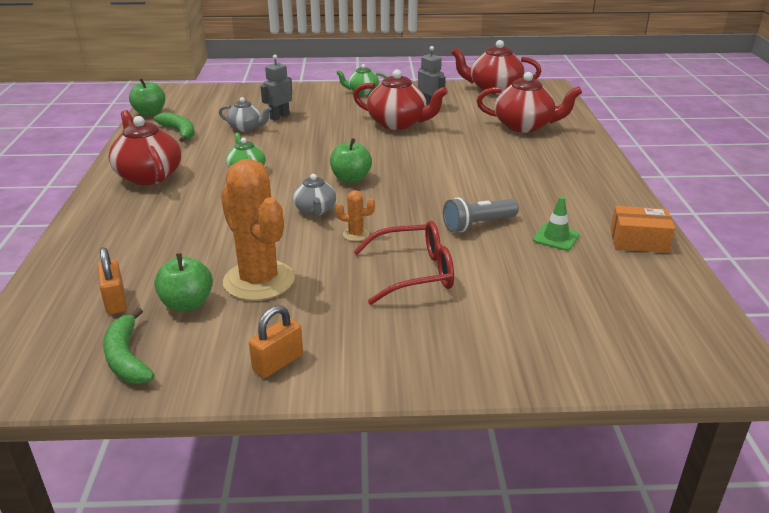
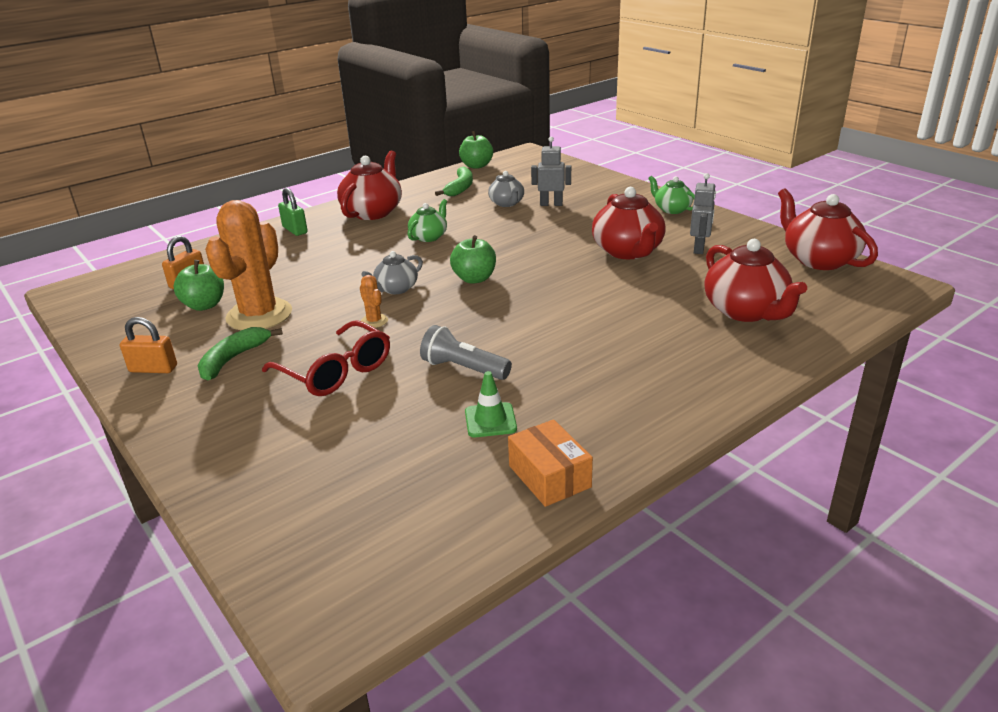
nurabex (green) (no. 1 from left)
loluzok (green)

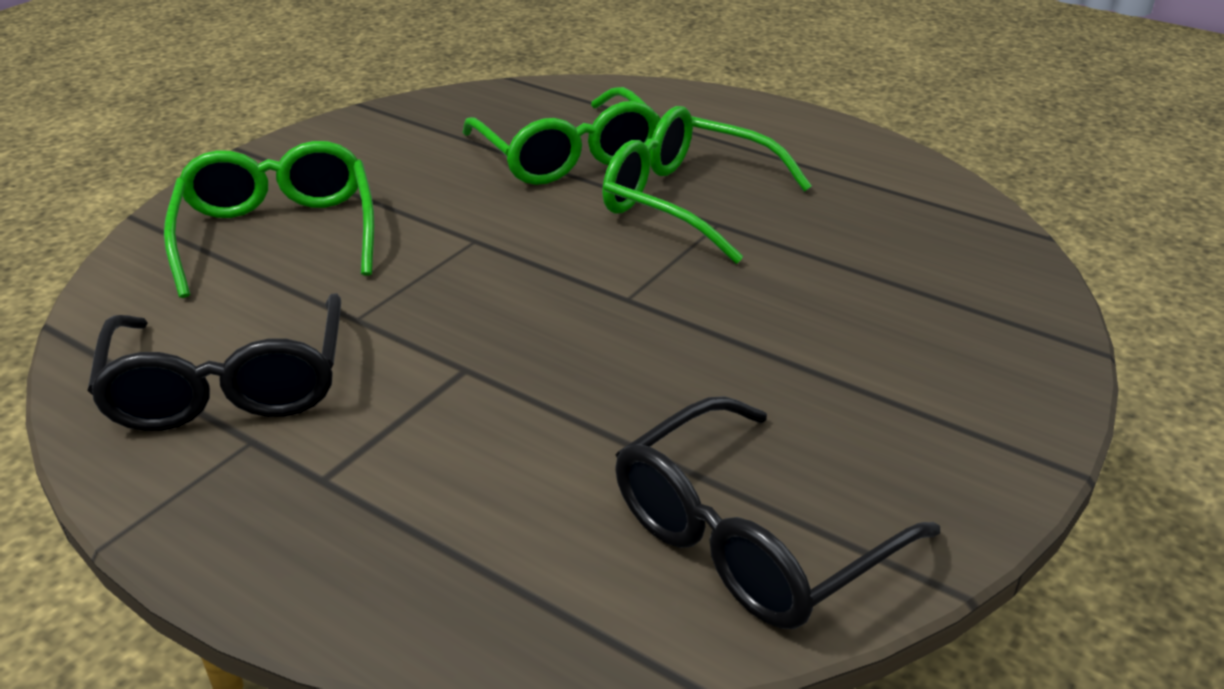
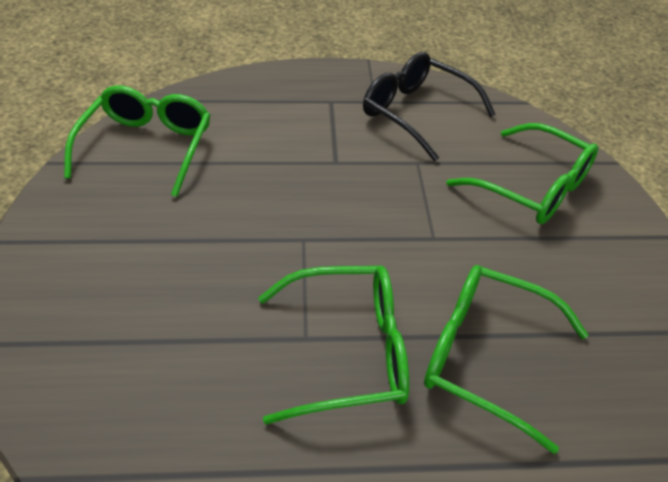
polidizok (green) (no. 1 from left)

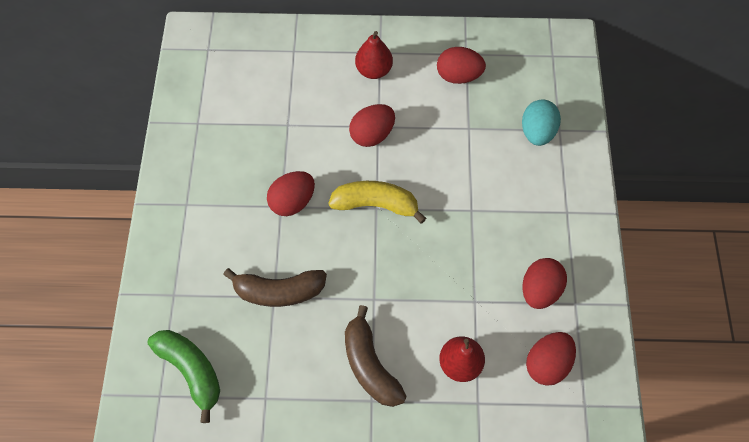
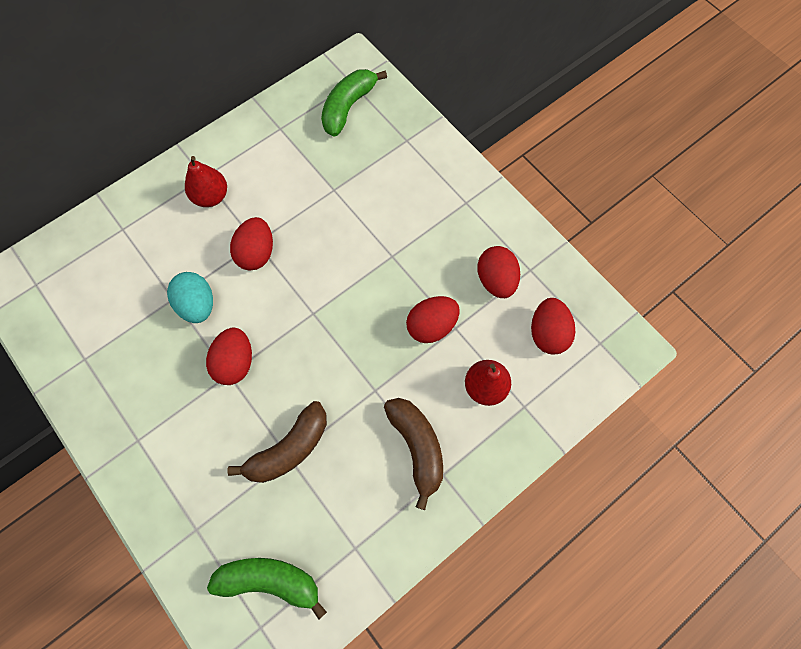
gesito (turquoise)
nurabex (green) (no. 2 from left)
nurabex (brown) (no. 2 from left)
gesito (red) (no. 3 from left)
nurabex (yellow)

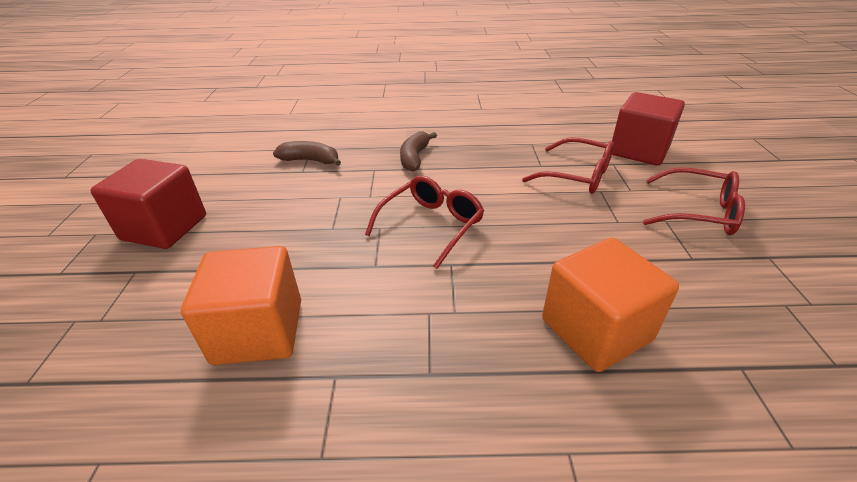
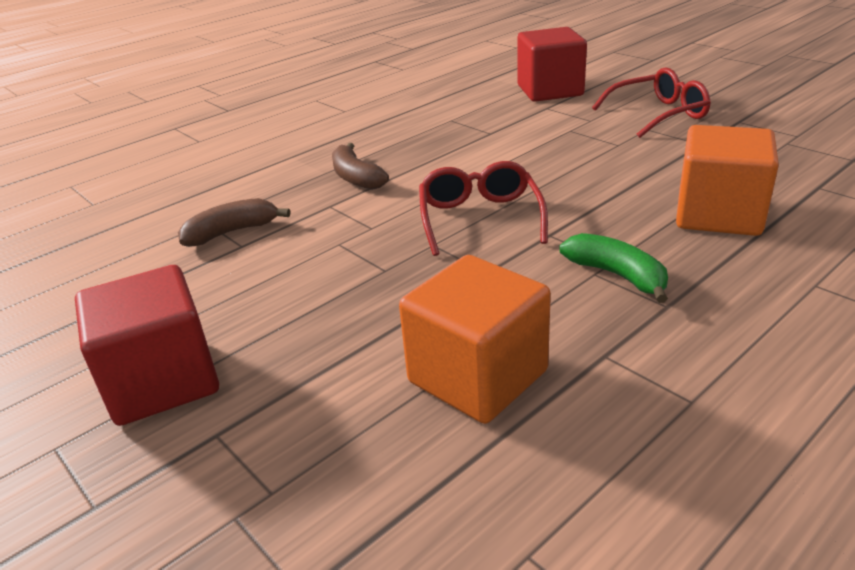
nurabex (green)
polidizok (red) (no. 2 from left in the first image)

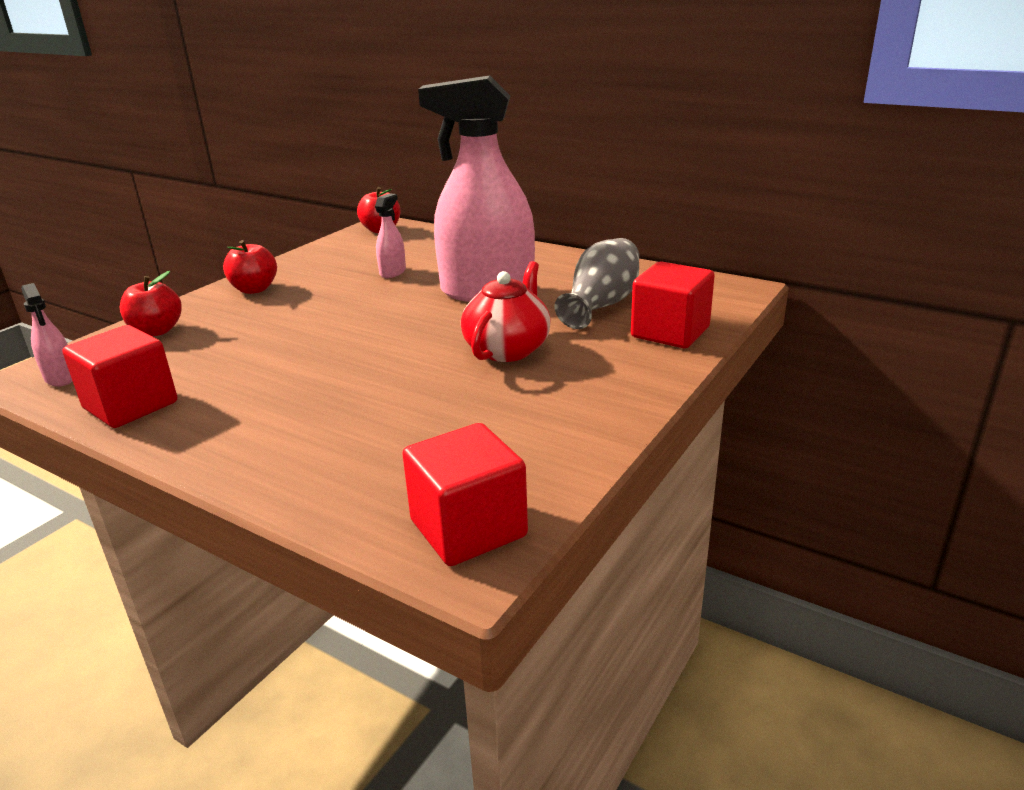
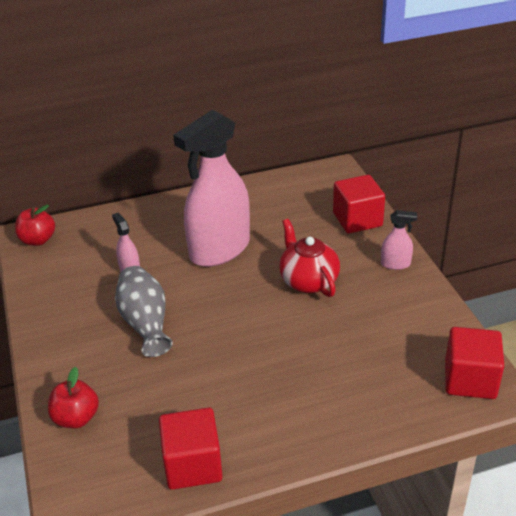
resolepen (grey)
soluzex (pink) (no. 3 from left)
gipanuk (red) (no. 2 from left in the first image)

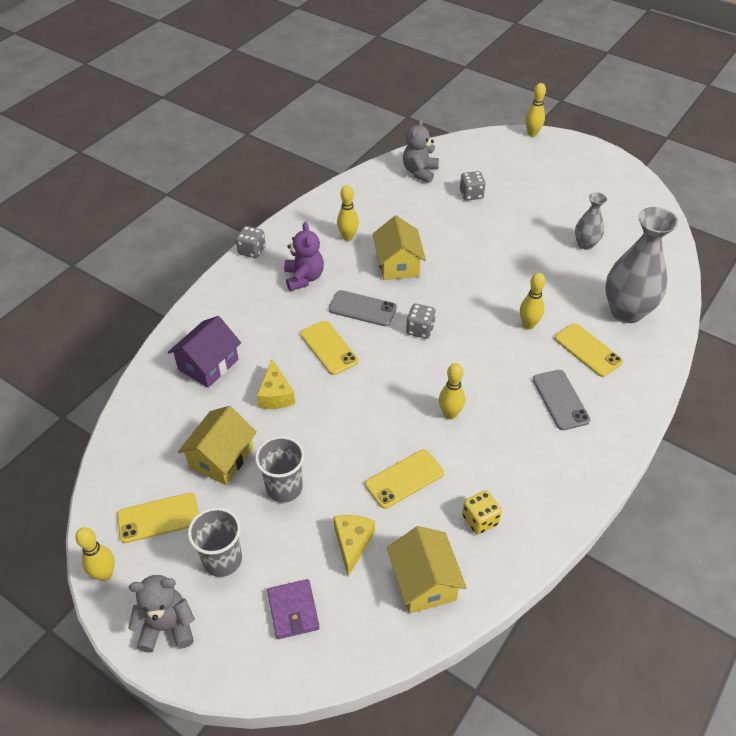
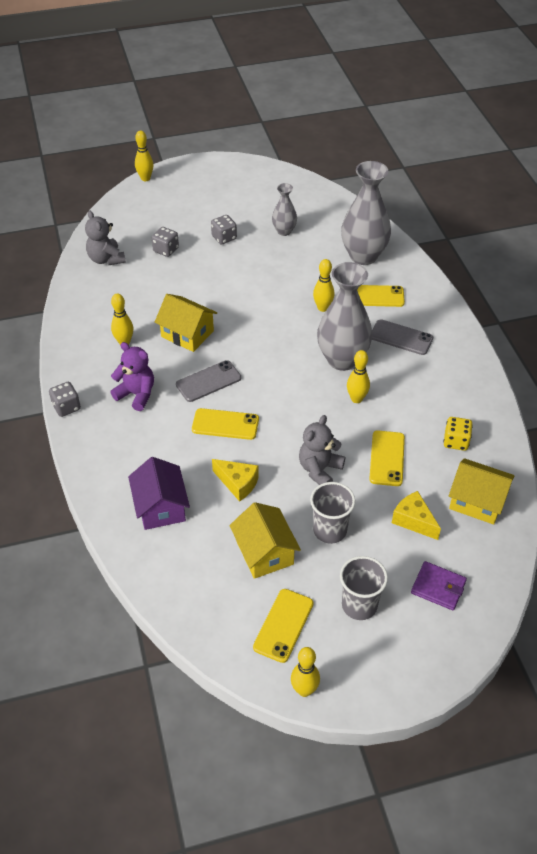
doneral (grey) (no. 3 from left)
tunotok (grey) (no. 2 from left)
resolepen (grey) (no. 2 from left)

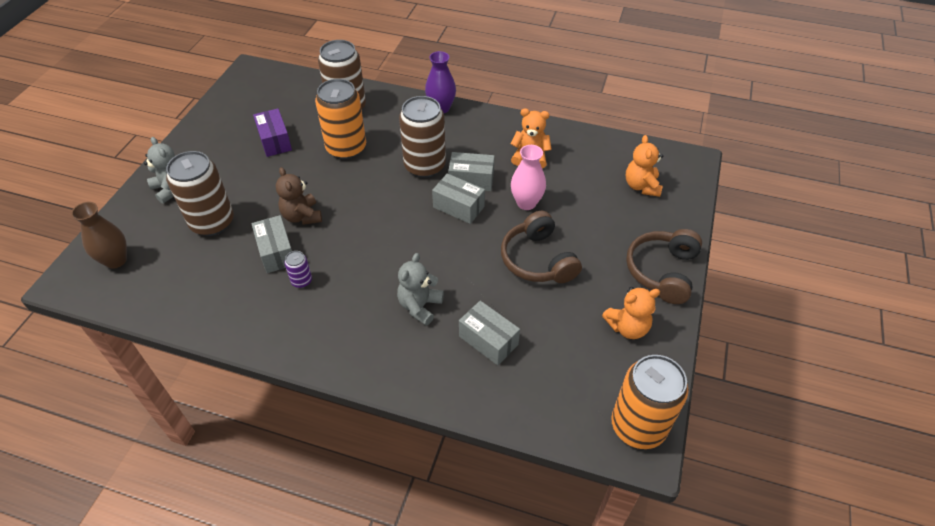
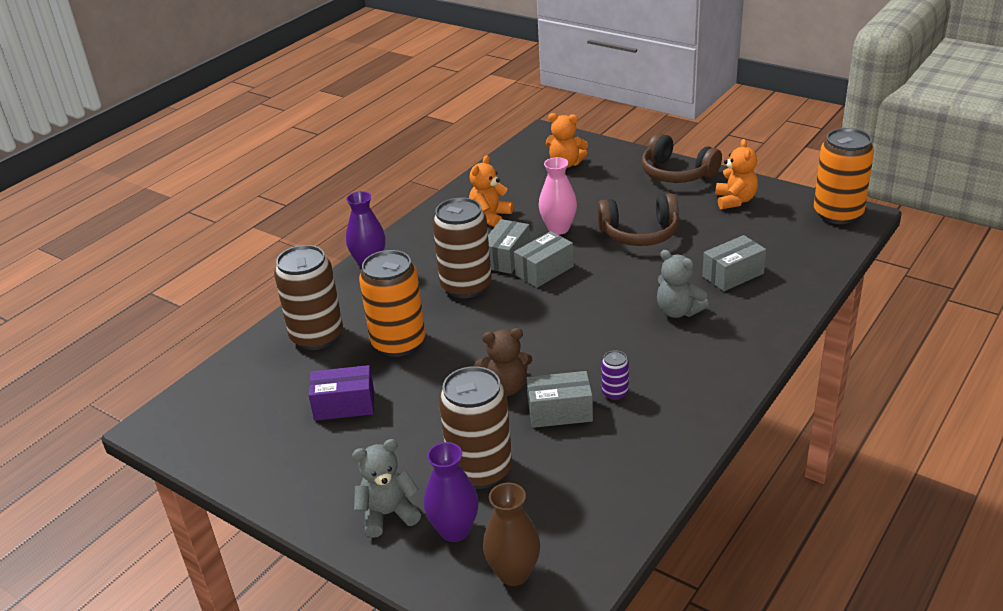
resolepen (purple) (no. 2 from left)

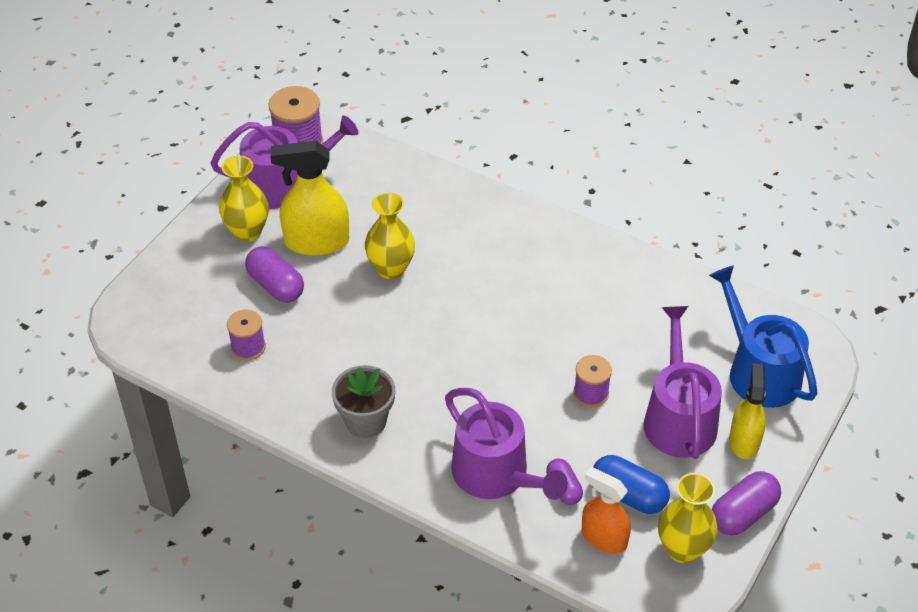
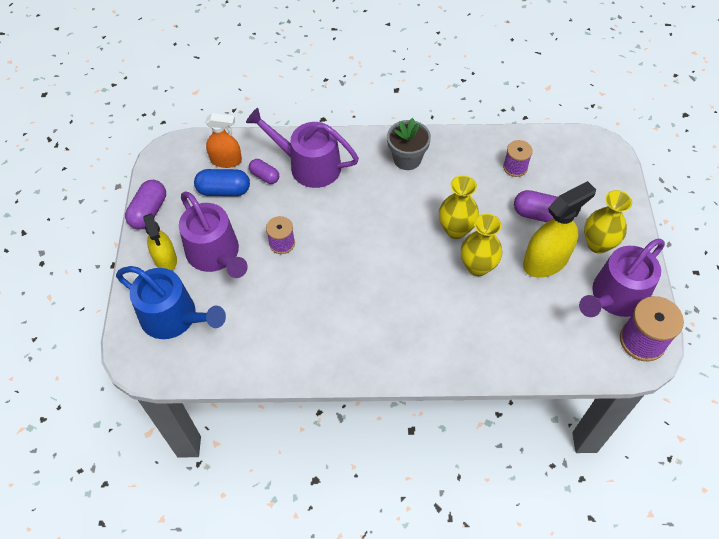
resolepen (yellow) (no. 1 from left)

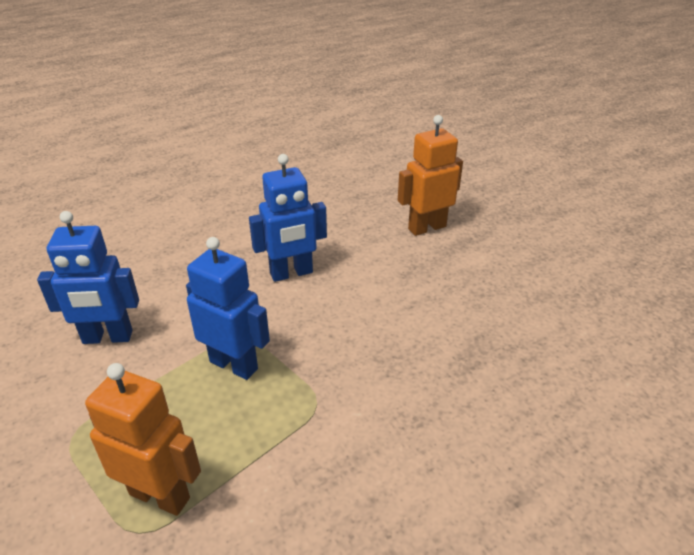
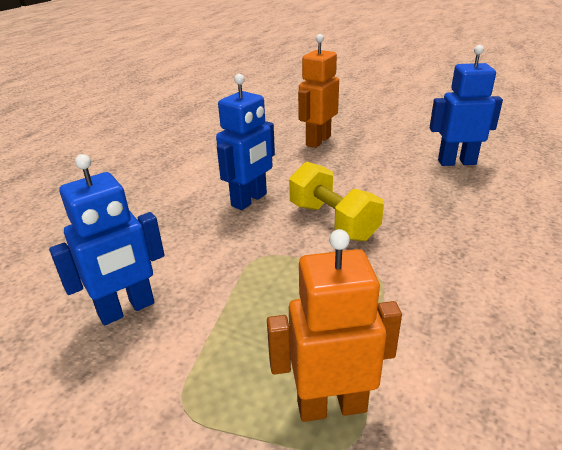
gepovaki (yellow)
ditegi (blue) (no. 3 from left)

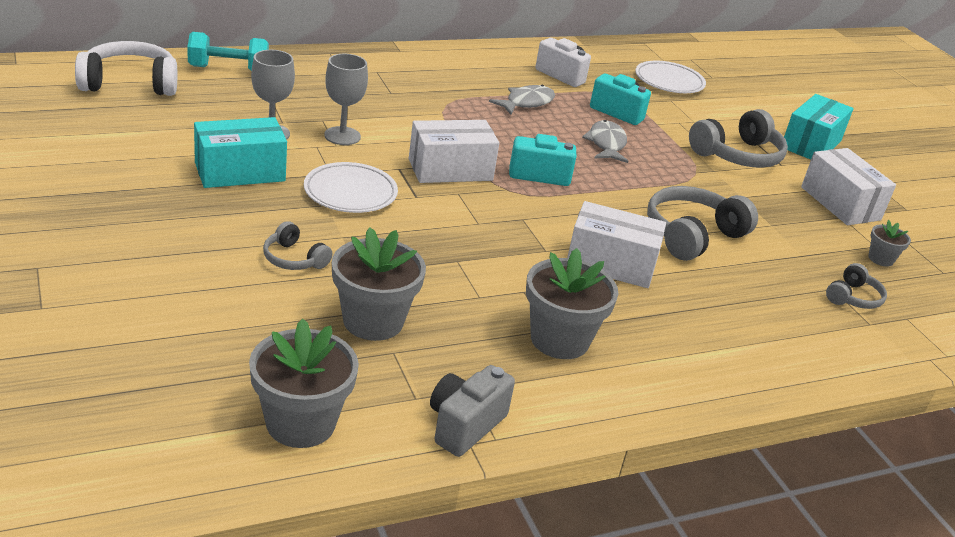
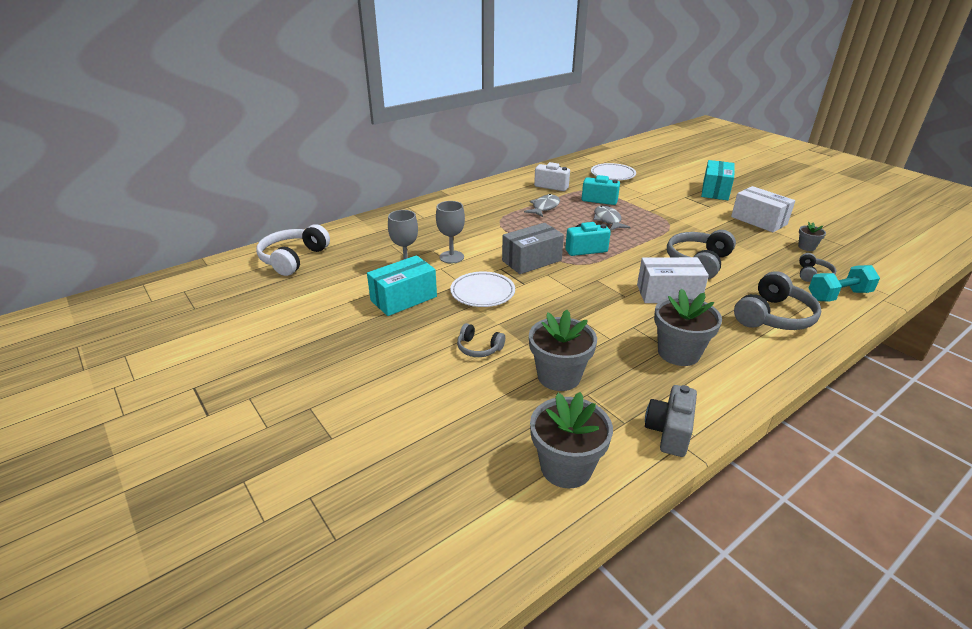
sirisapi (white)
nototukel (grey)
sirisapi (grey) (no. 3 from left)
gepovaki (turquoise)

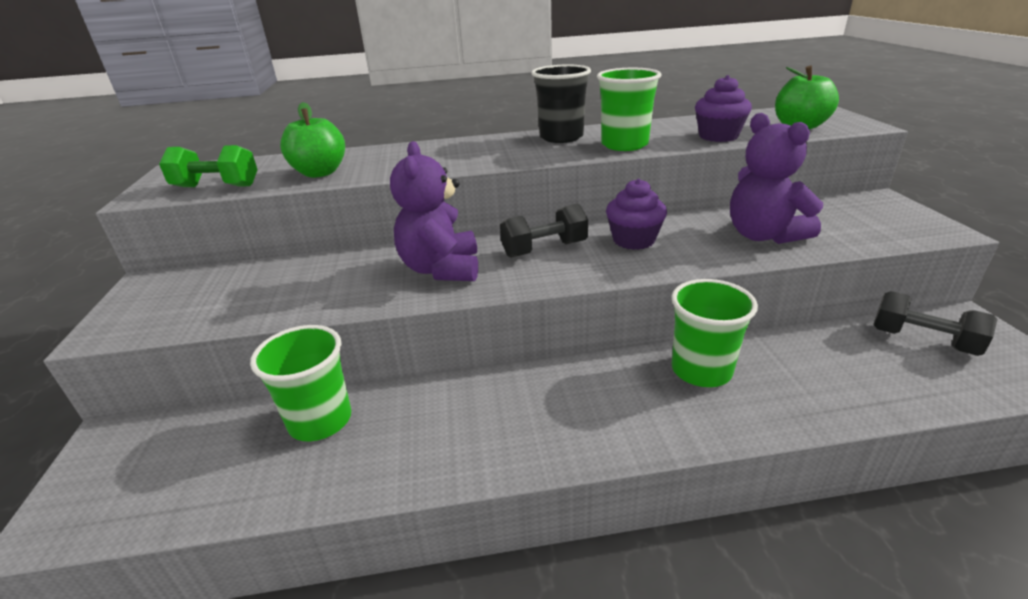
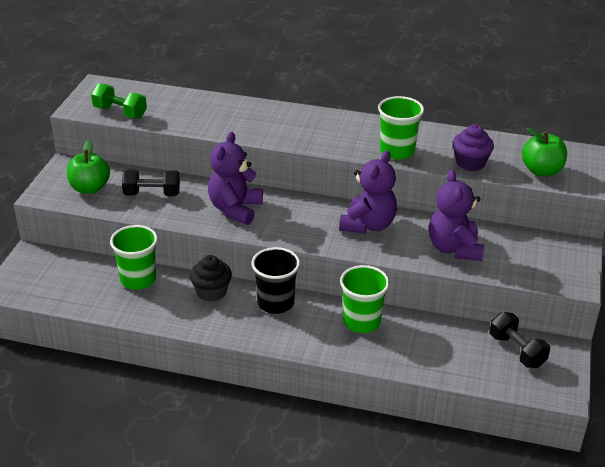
gipanuk (green) (no. 1 from left)
gepovaki (black) (no. 1 from left)
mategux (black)
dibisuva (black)
tunotok (purple) (no. 2 from left)

